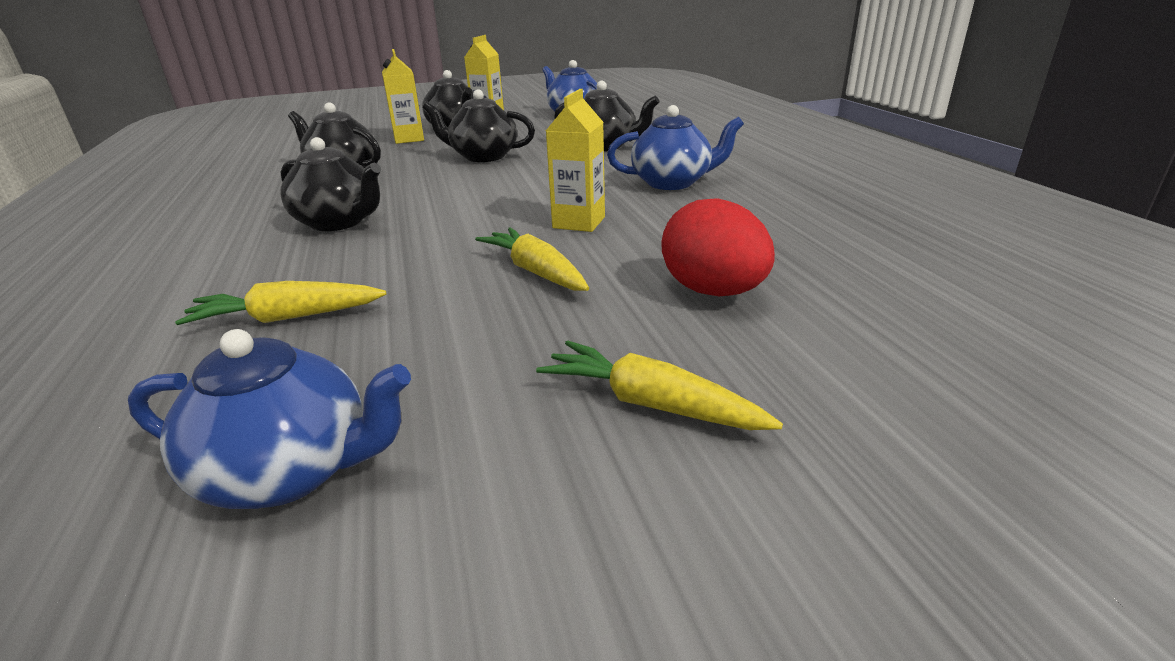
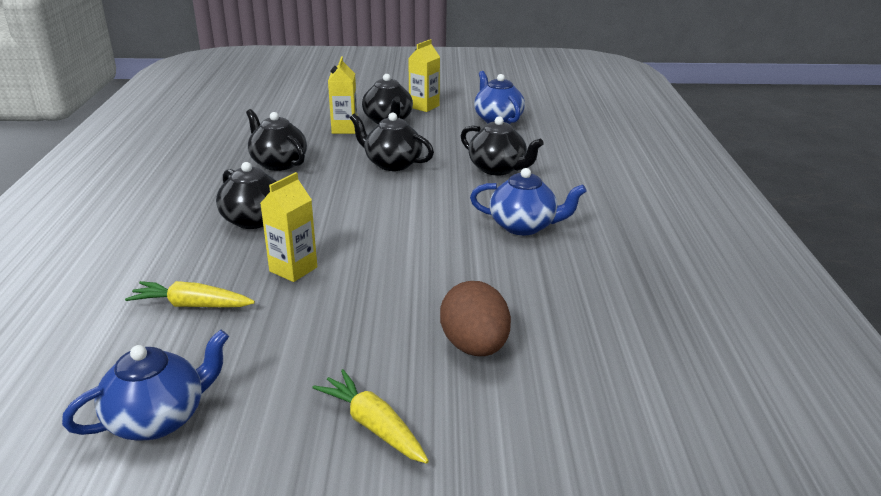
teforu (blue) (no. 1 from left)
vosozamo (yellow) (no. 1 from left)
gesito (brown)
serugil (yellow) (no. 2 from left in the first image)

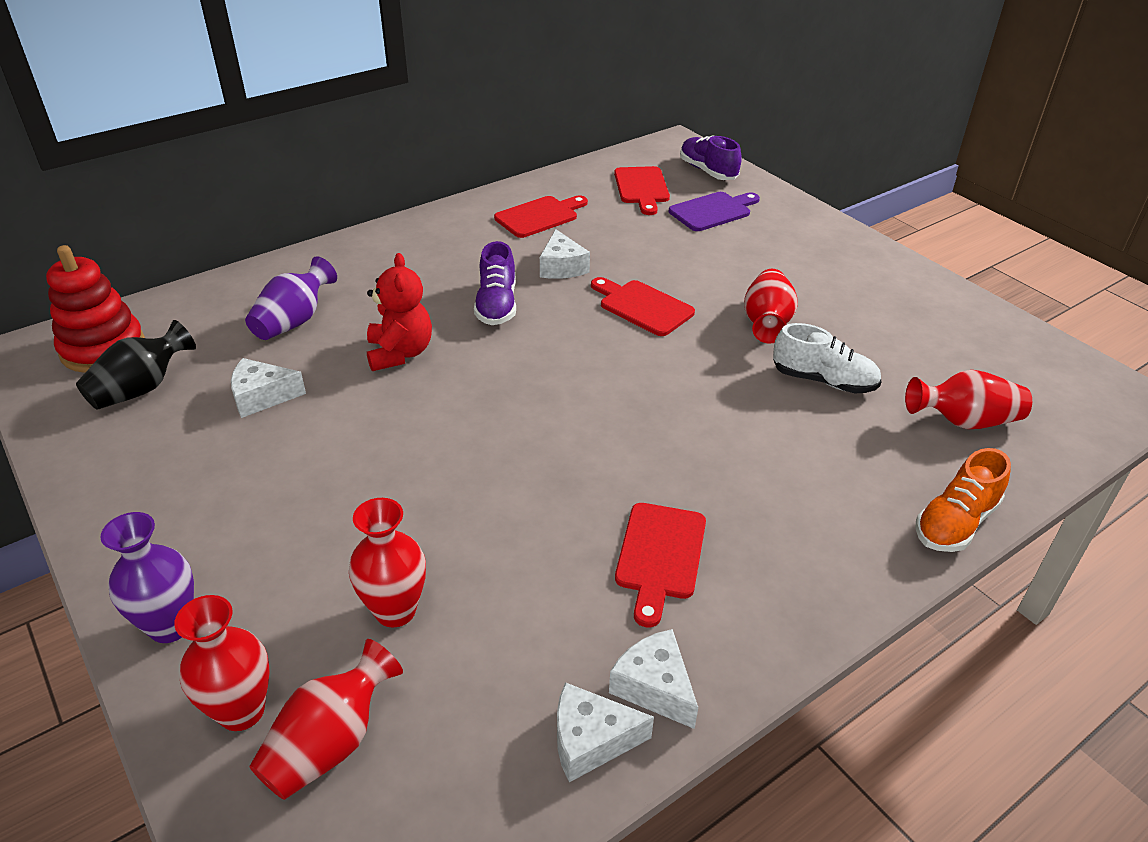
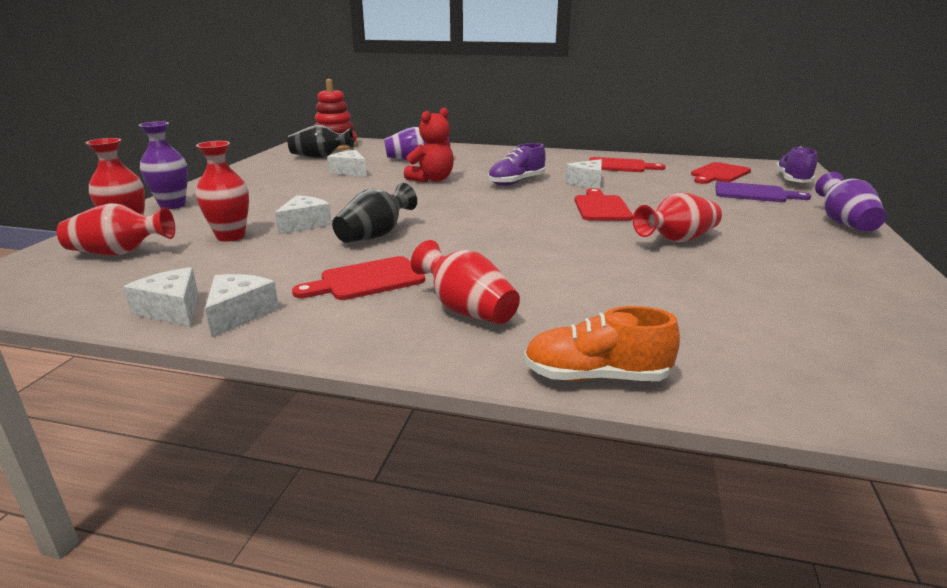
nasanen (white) (no. 3 from left)
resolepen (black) (no. 2 from left)
resolepen (red) (no. 4 from left)
resolepen (purple) (no. 3 from left)
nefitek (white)

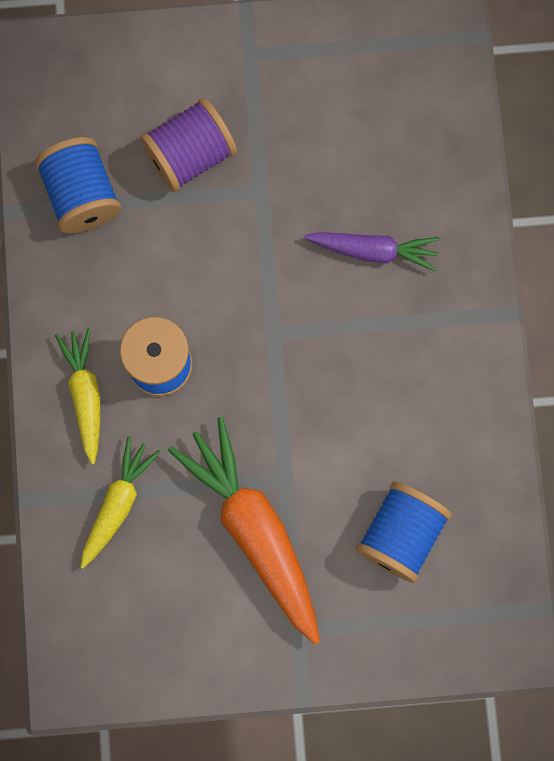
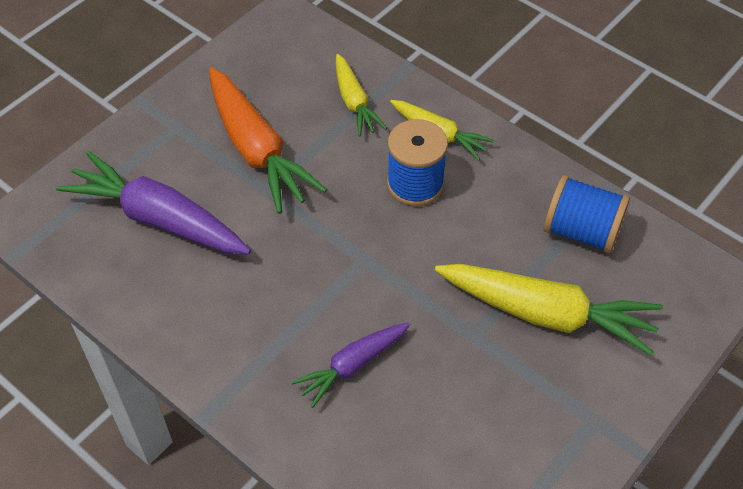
serugil (purple) (no. 1 from left)
serugil (orange)
serugil (yellow) (no. 3 from left)

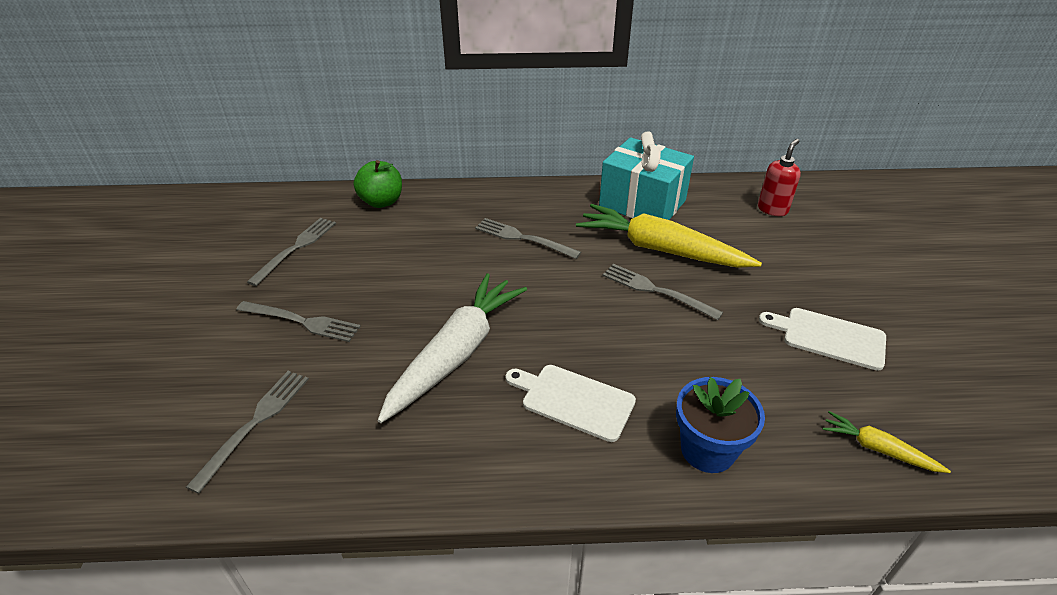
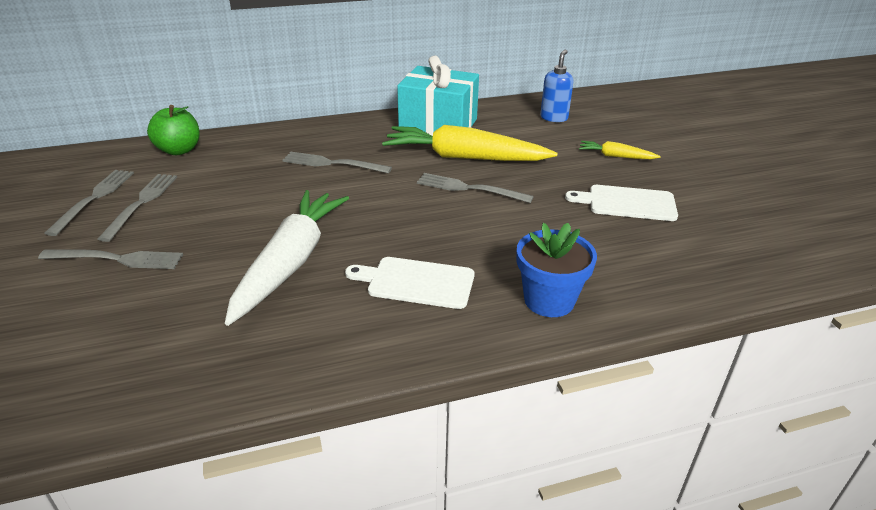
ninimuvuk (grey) (no. 3 from left)
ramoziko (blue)
serugil (yellow) (no. 2 from left)

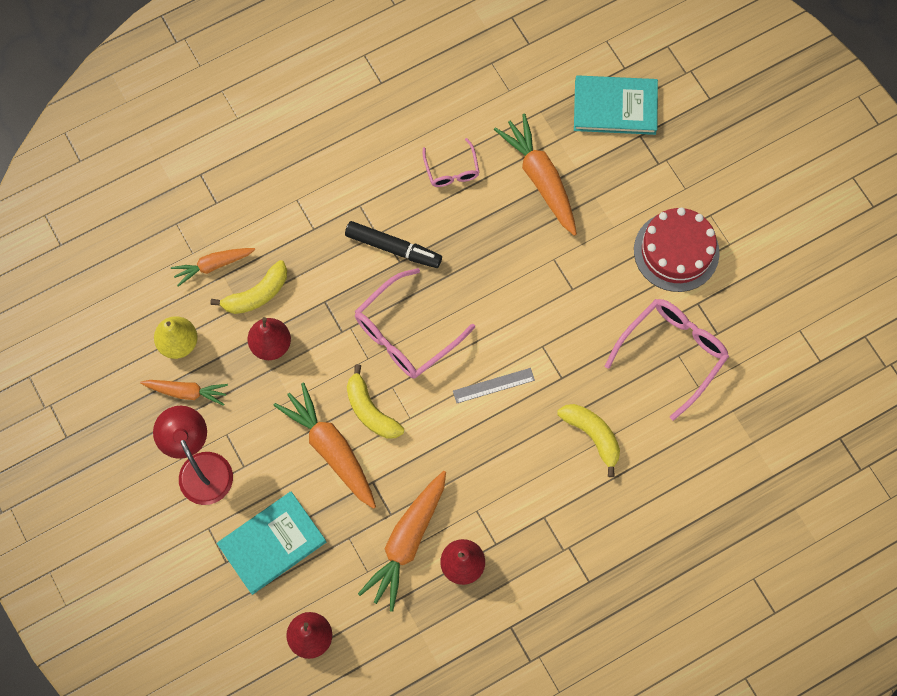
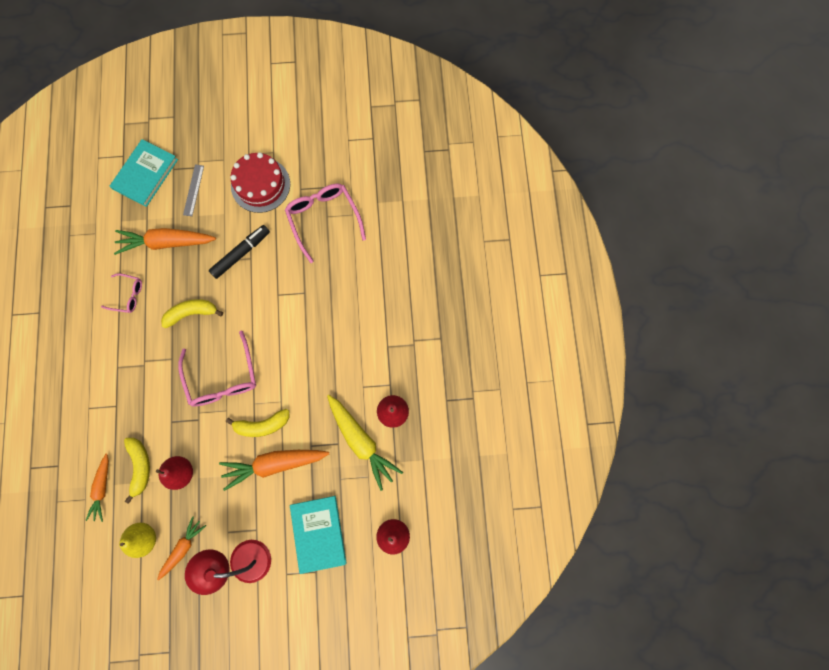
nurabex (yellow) (no. 2 from left)
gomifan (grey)
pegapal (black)
serugil (yellow)

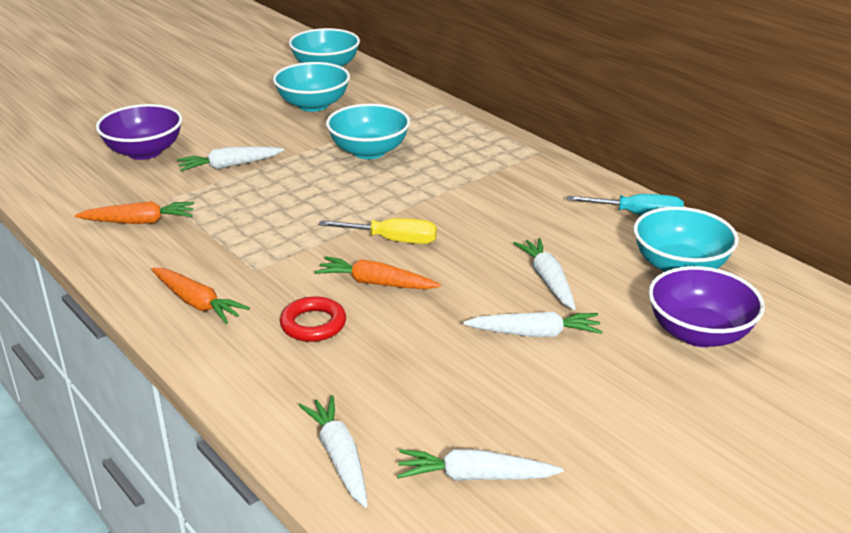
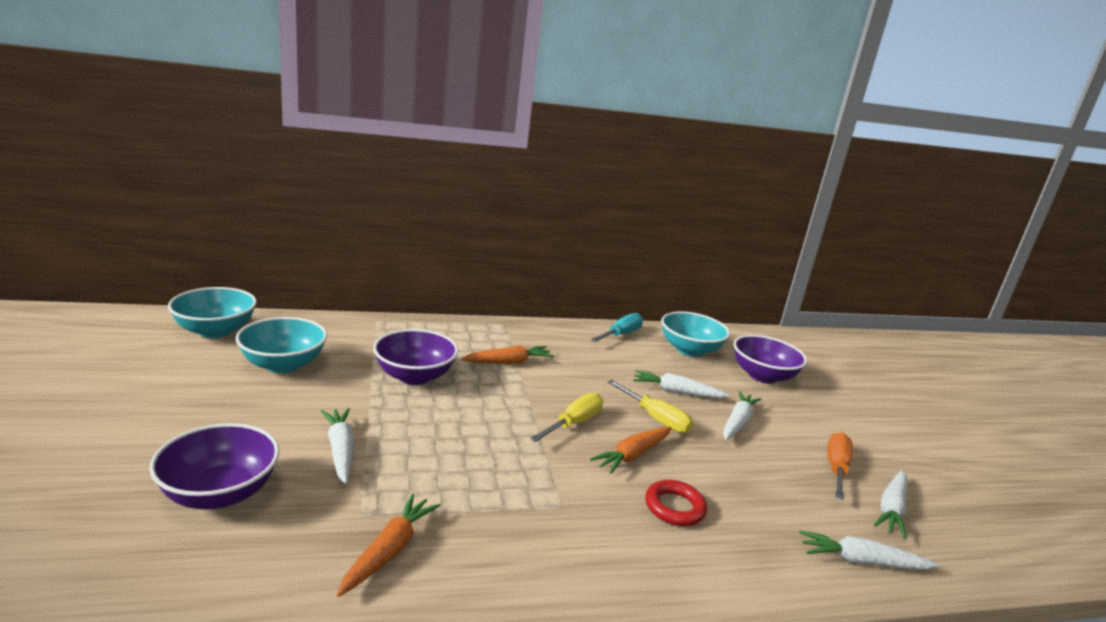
serugil (white) (no. 1 from left)
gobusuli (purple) (no. 2 from left)
serugil (orange) (no. 2 from left)
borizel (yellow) (no. 2 from left)
borizel (orange)

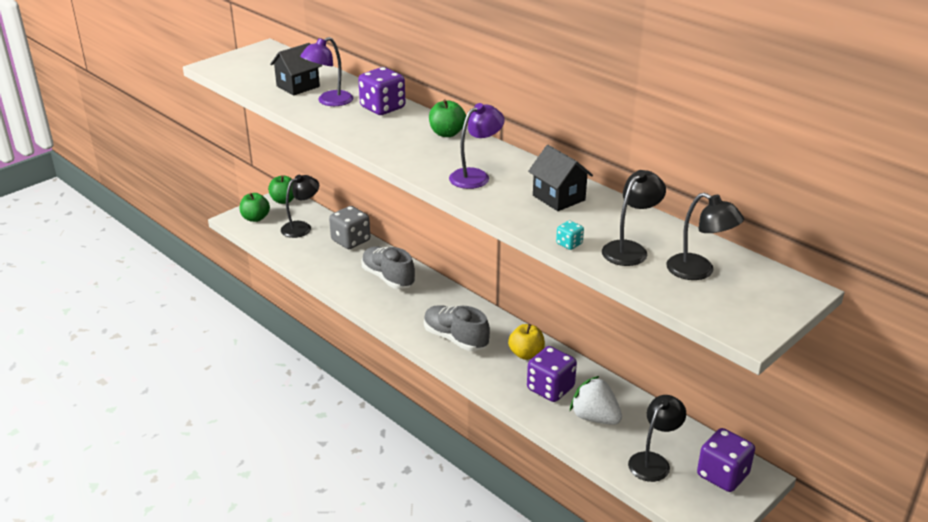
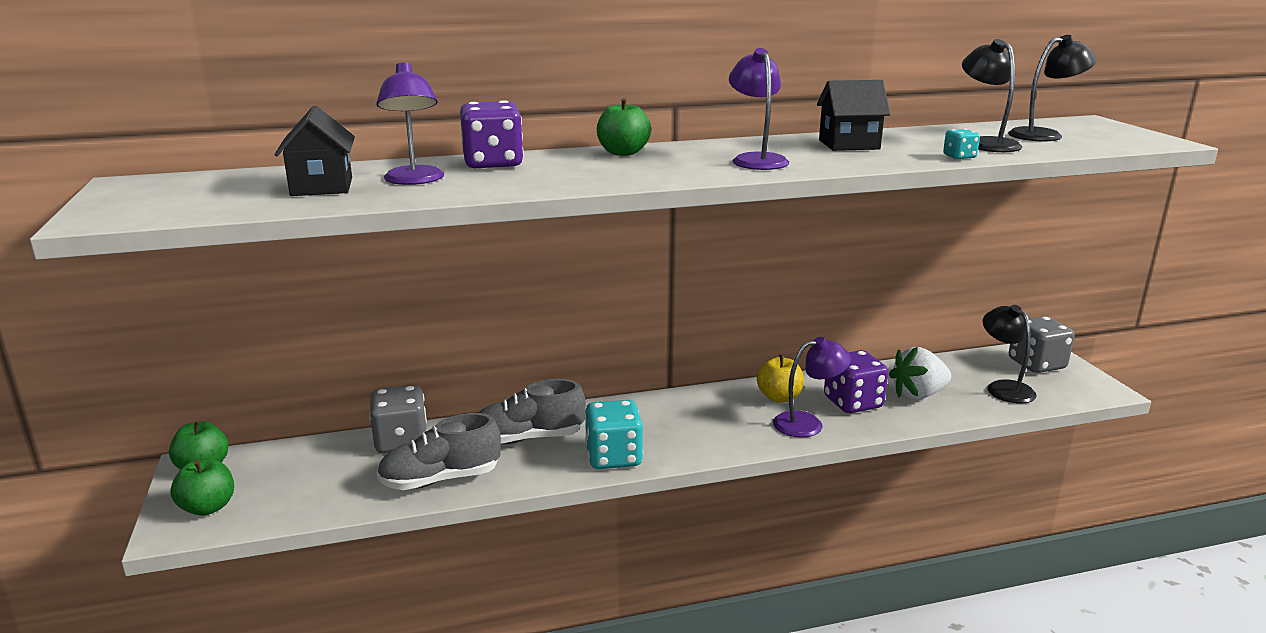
nefitek (grey) (no. 1 from left)
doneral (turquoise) (no. 1 from left)
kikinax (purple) (no. 3 from left)
doneral (grey) (no. 2 from left)
kikinax (black) (no. 1 from left in the first image)

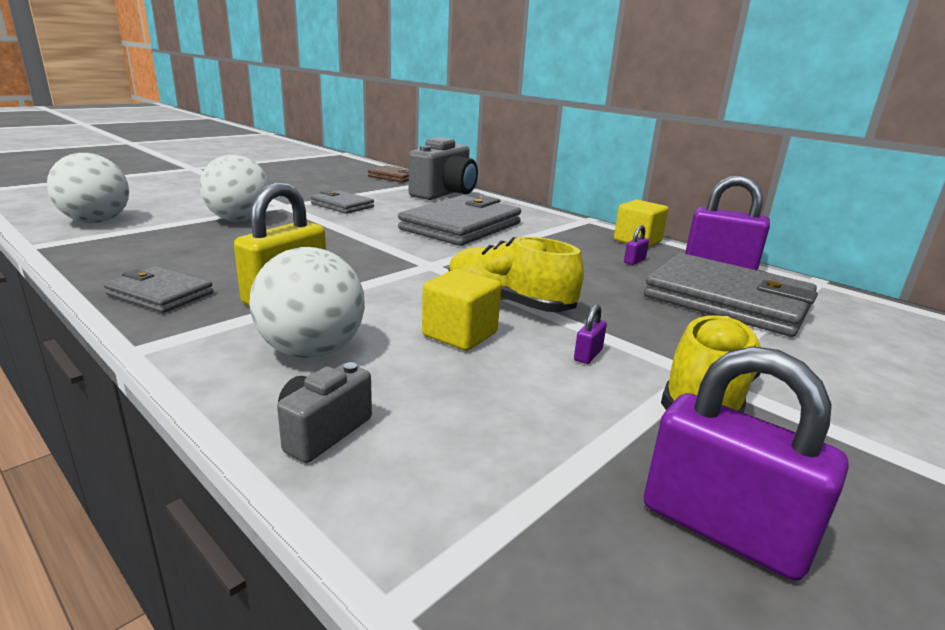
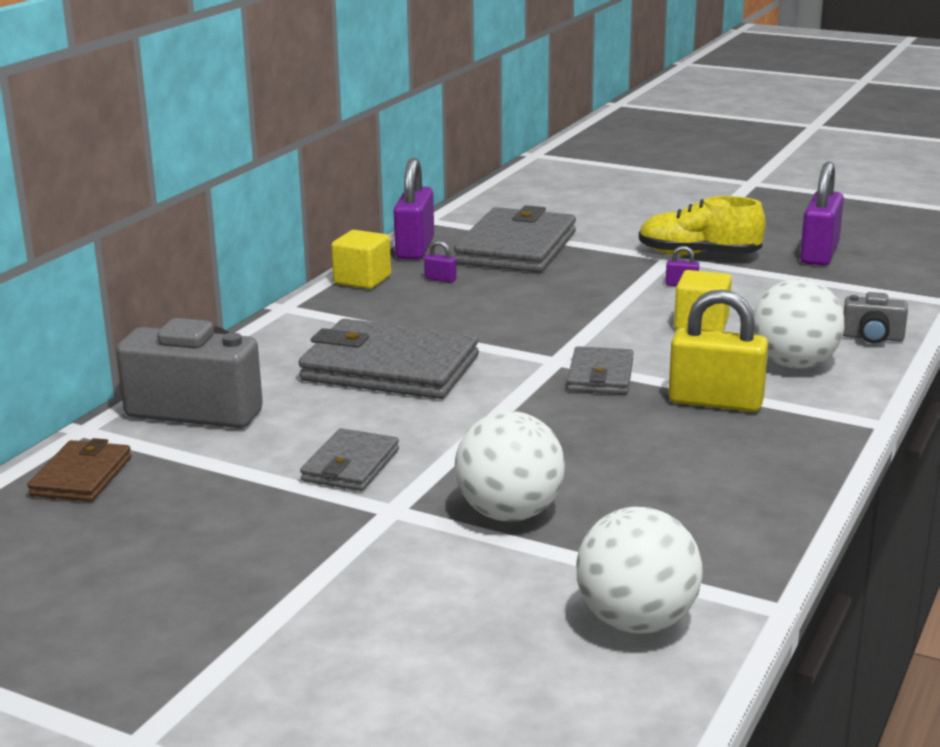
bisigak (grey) (no. 4 from left)
nefitek (yellow) (no. 1 from left in the first image)

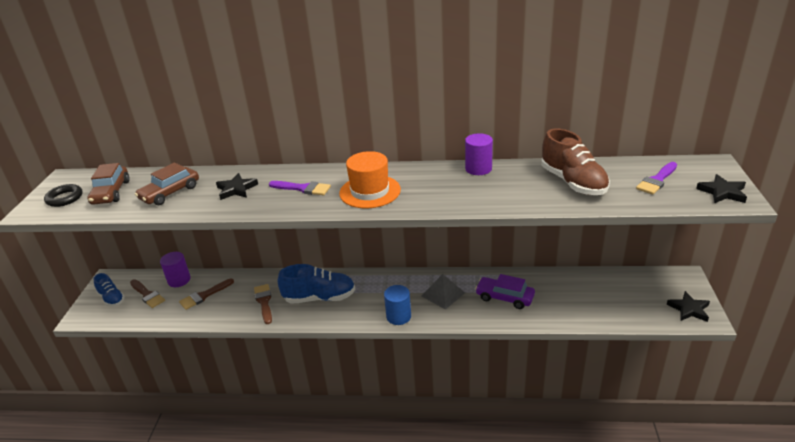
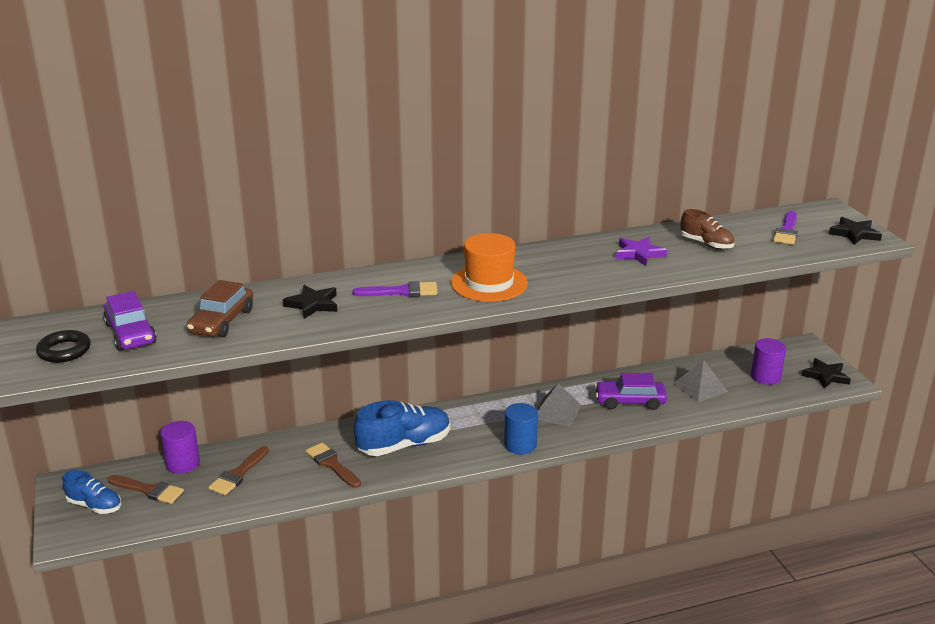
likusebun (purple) (no. 1 from left)
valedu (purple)
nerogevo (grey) (no. 2 from left)
nefitek (brown)
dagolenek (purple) (no. 2 from left)

